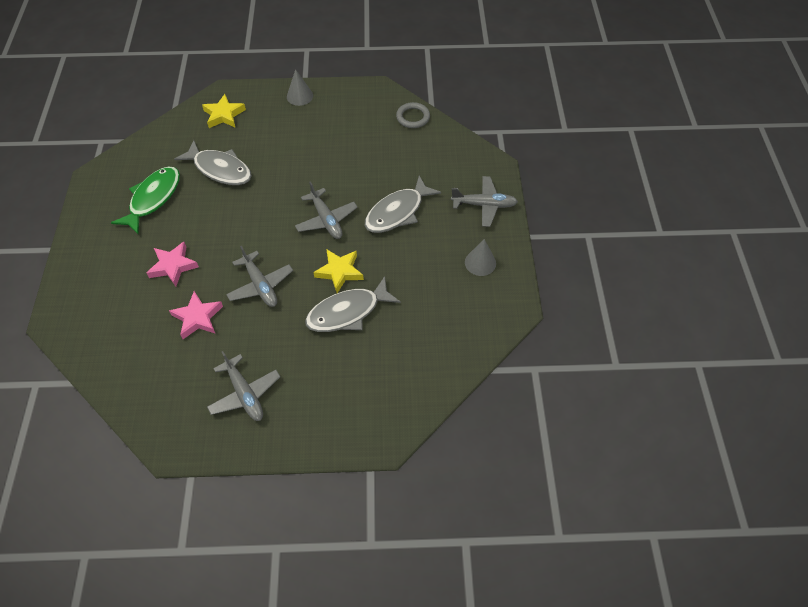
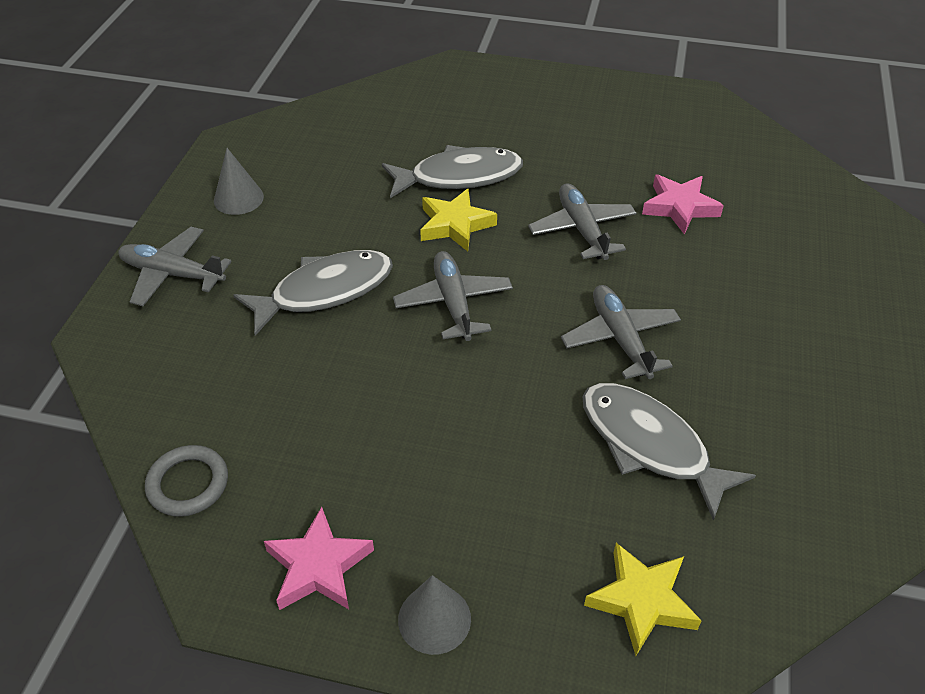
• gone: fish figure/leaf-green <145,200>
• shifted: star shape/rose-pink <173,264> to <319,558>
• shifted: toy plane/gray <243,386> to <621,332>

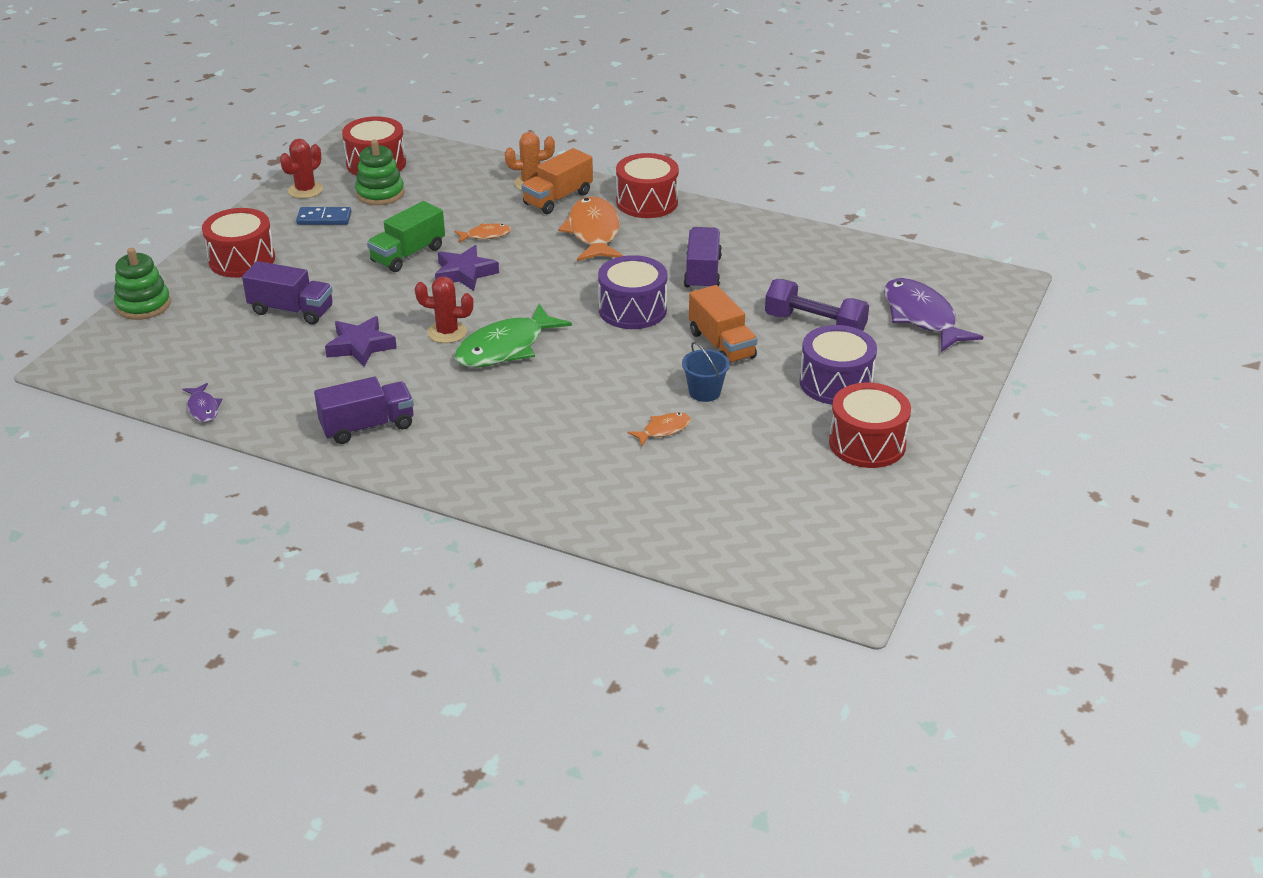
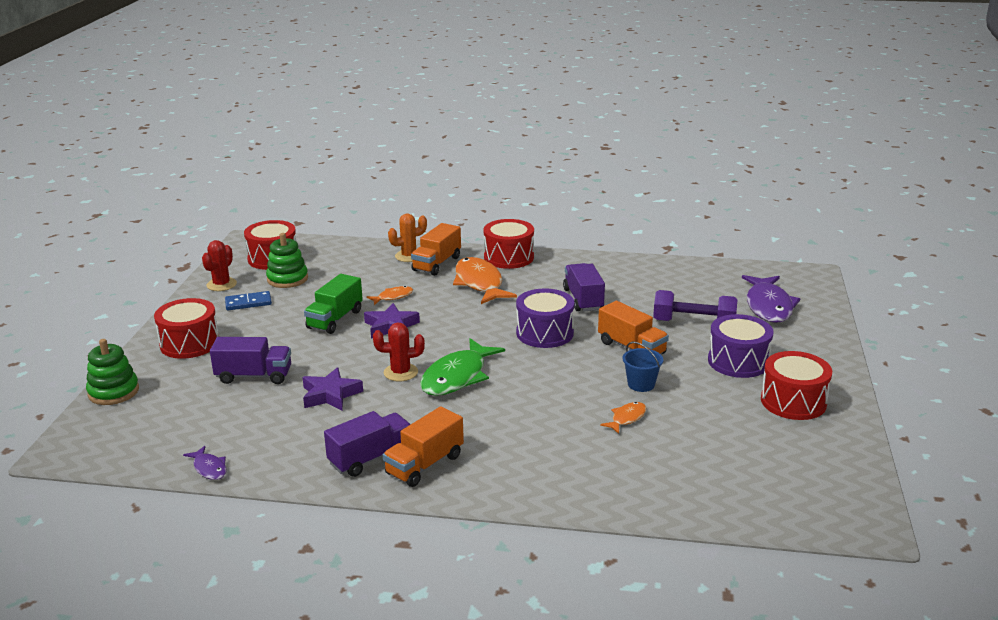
• rotated: fish figure/purple <933,315> = <771,299> 135 degrees counterclockwise
• new: lorry/orange-coloured <423,446>

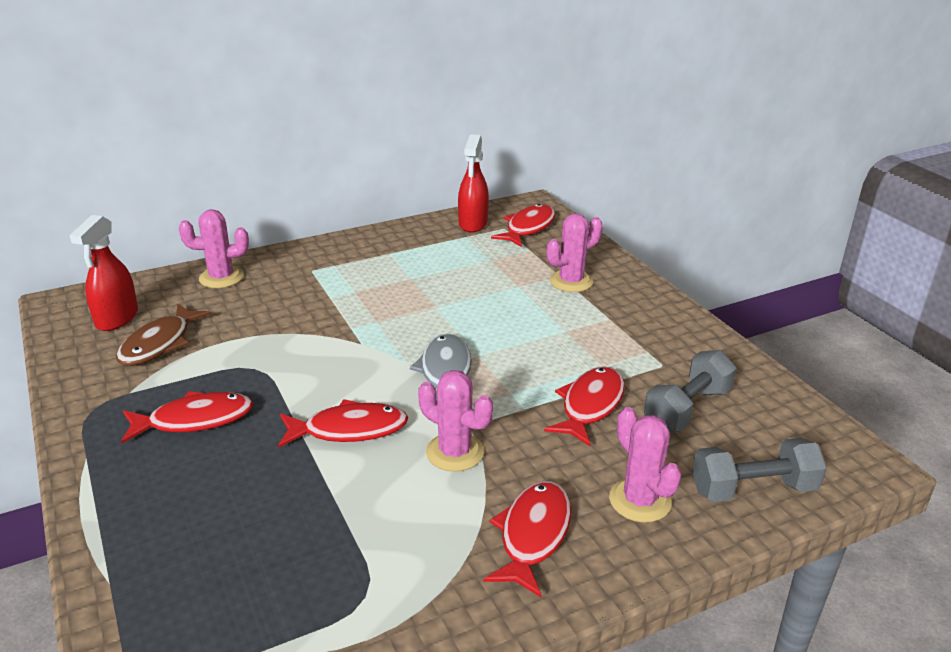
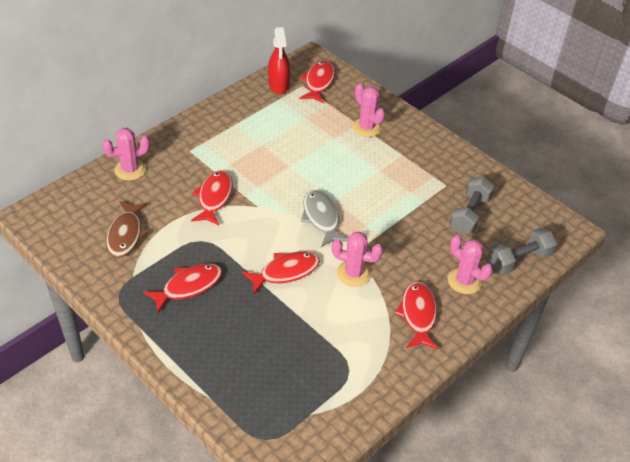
• rotated: saguaro cactus/rose-pink <575,252> = <368,110> 75 degrees counterclockwise
• gone: spray cleaner/crimson <104,273>
• shifted: fish figure/crimson <584,406> to <212,198>

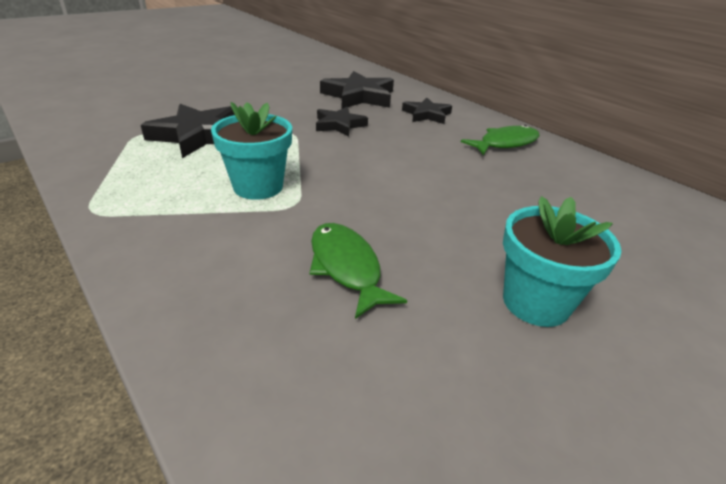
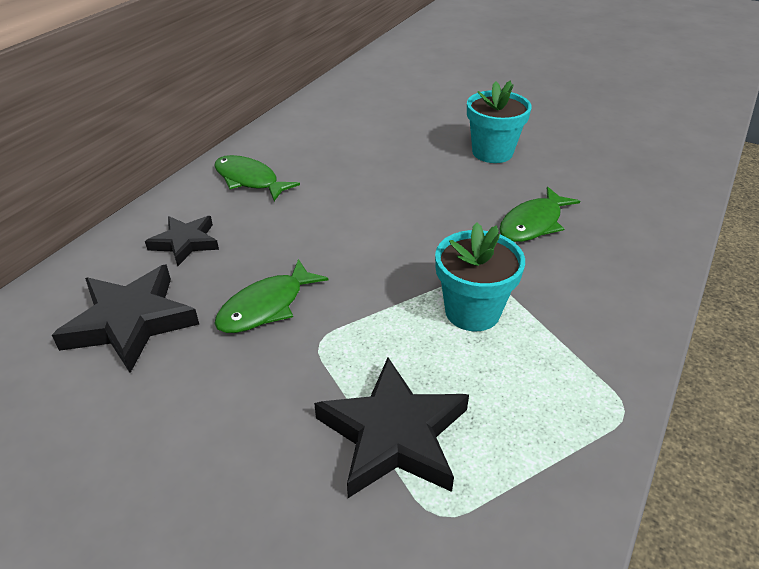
• swapped: star shape/black <342,121> to fish figure/leaf-green <271,296>

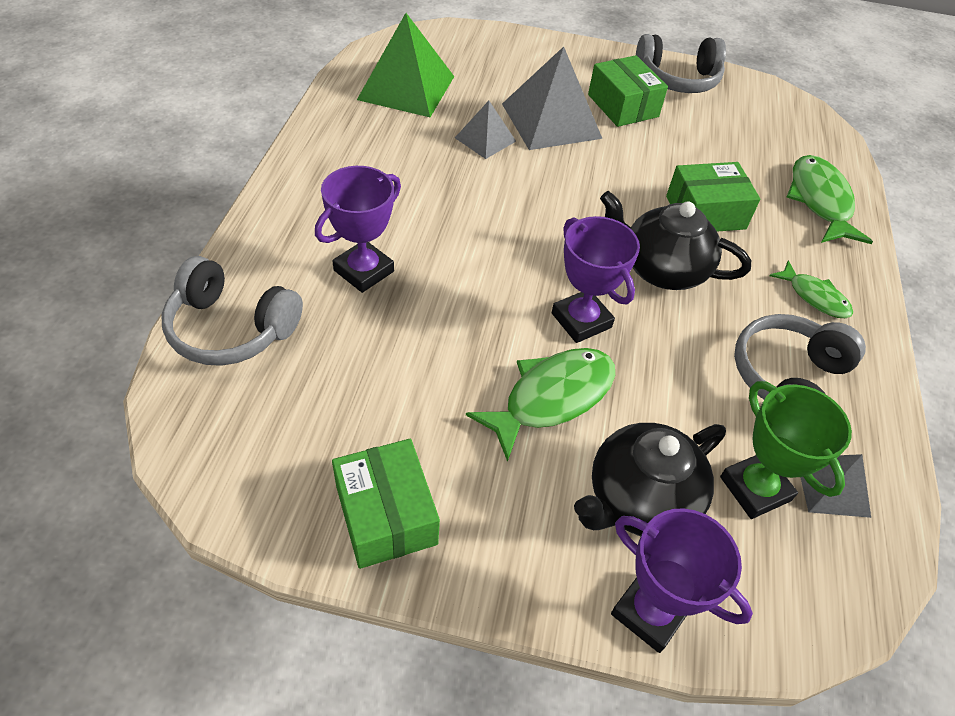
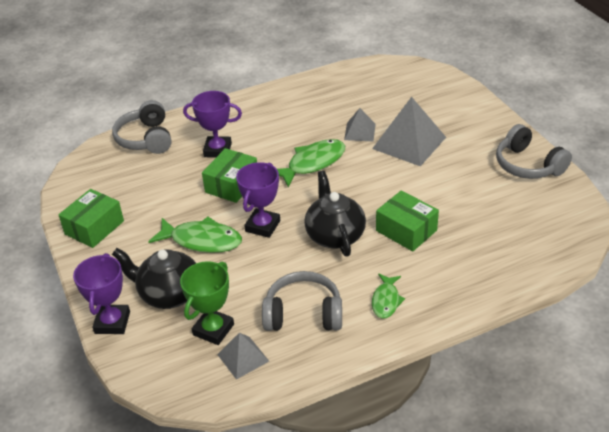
• gone: pyramid/leaf-green <405,65>
• shifted: parcel/leaf-green <628,91> to <229,175>
• shifted: fish figure/leaf-green <830,199> to <311,163>

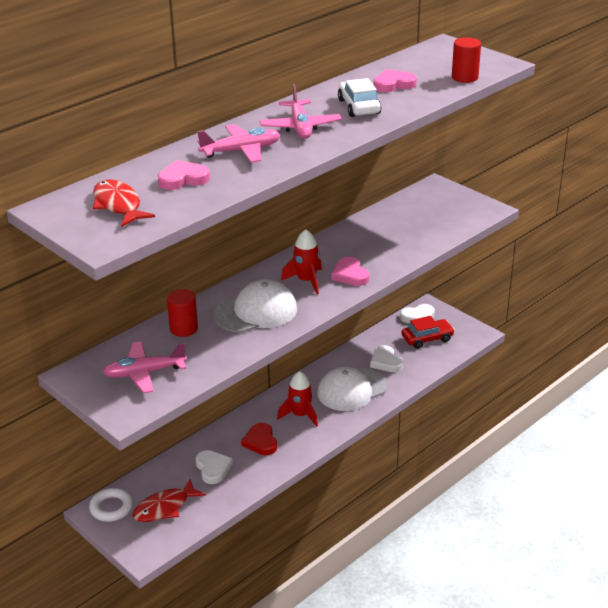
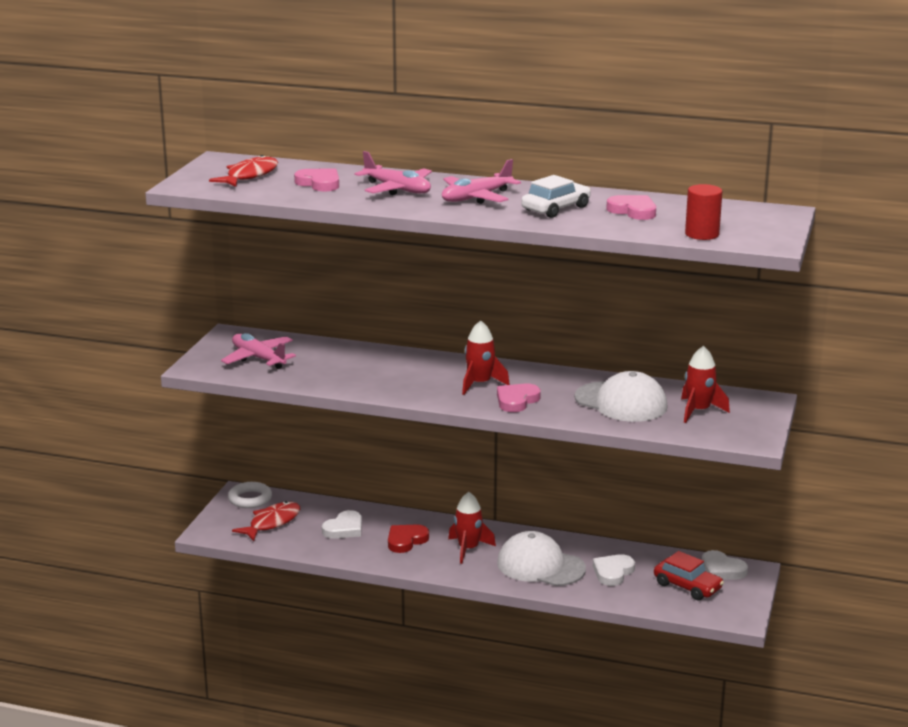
• shifted: baseball cap/white <255,306> to <621,396>
• gone: solid cylinder/crimson <182,313>
• rotated: fish figure/crimson <169,500> = <266,521> 105 degrees clockwise
• new: spaceship/crimson <705,384>

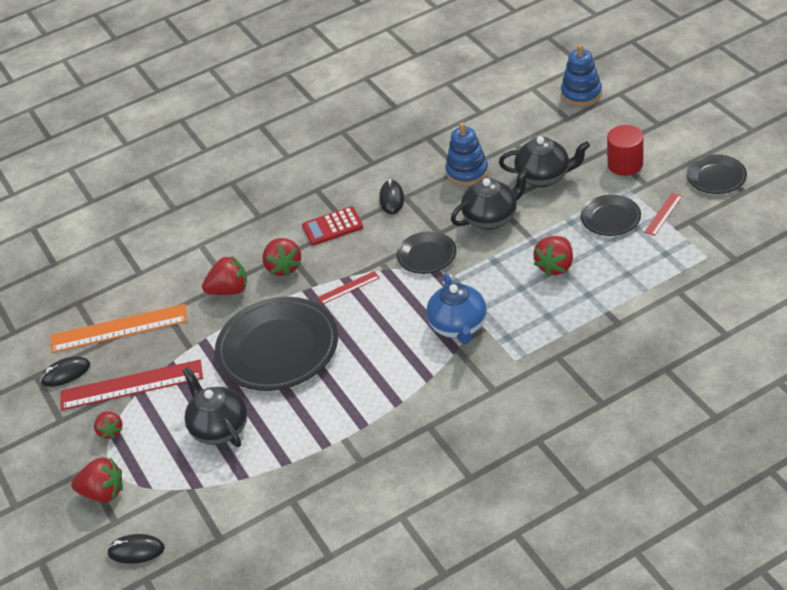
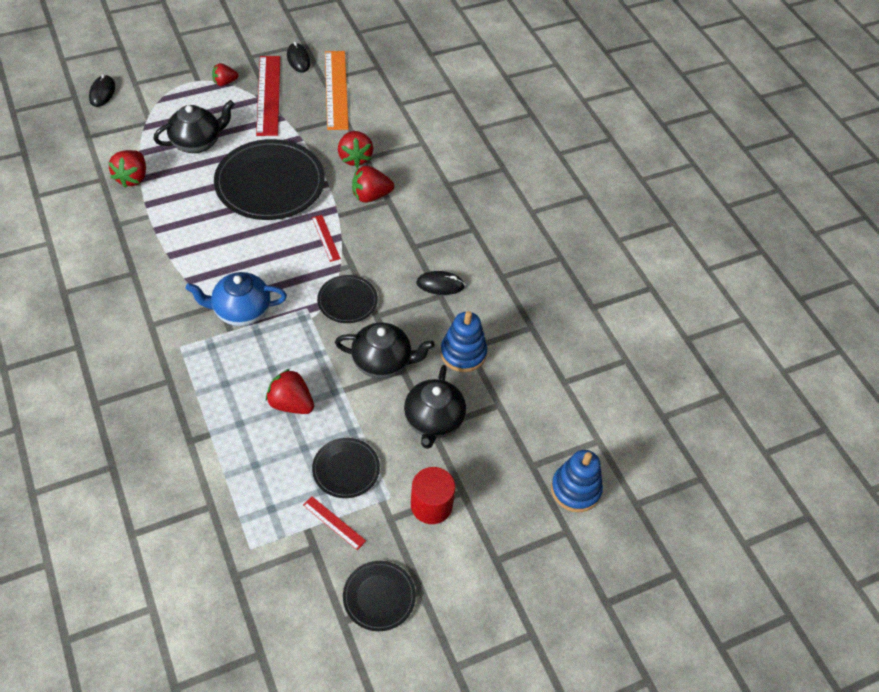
• rotated: china teapot/black <490,198> = <385,350> 60 degrees counterclockwise
• gone: adding machine/crimson <332,226>
• shifted: toy strawberry/crimson <97,479> to <127,169>

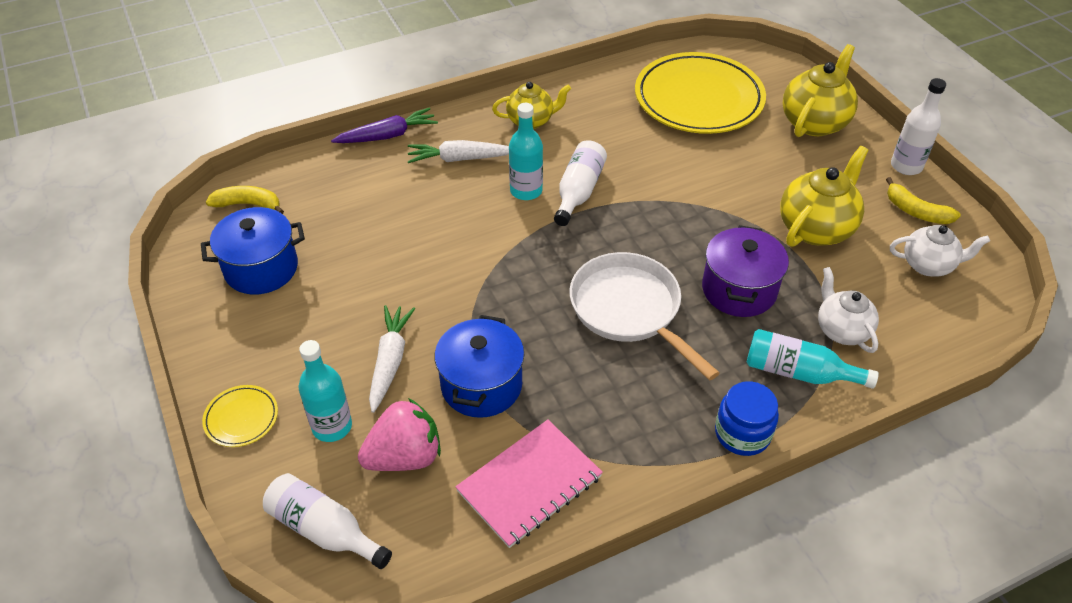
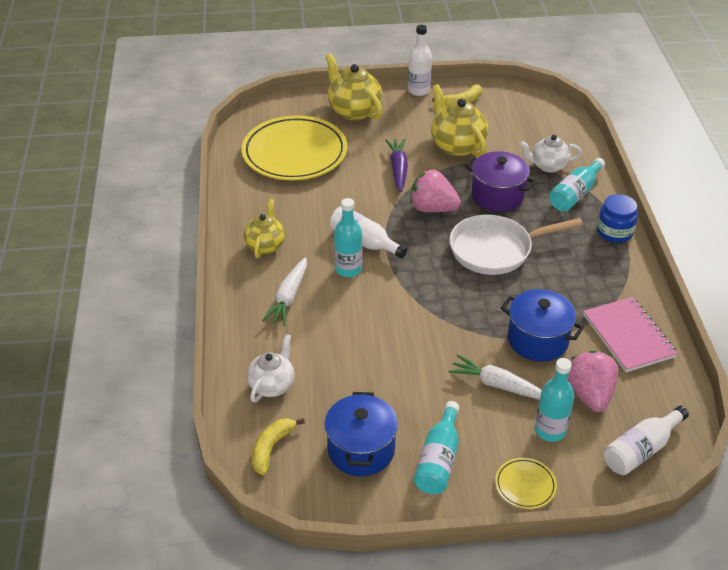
• shifted: carrot/purple <384,125> to <396,165>
• shifted: china teapot/white <940,251> to <270,368>
• new: toy strawberry/rose-pink <435,191>
• new: drink bottle/turquoise <436,447>

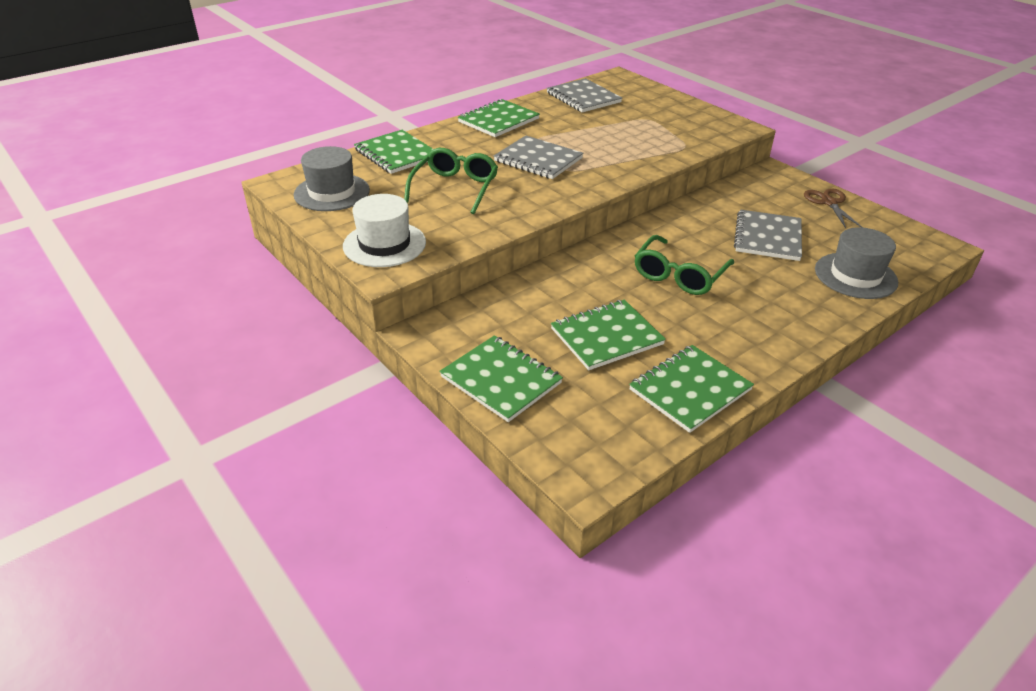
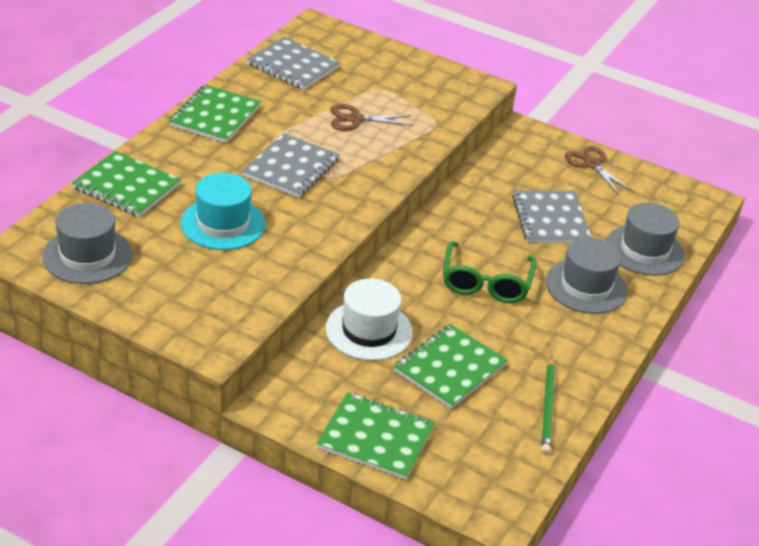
• rotated: notebook/gray <538,157> = <291,165> 75 degrees counterclockwise
• swapped: eyeglasses/leaf-green <451,181> to top hat/turquoise <223,211>
• shifted: top hat/white <384,230> to <369,319>
• swapped: notebook/leaf-green <691,389> to lead pencil/leaf-green <548,405>
• new: shears/russet <371,117>
• new: top hat/gray <586,275>

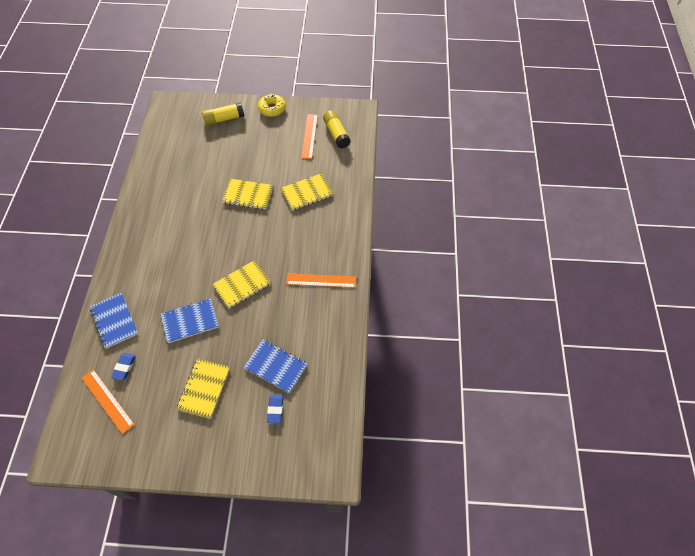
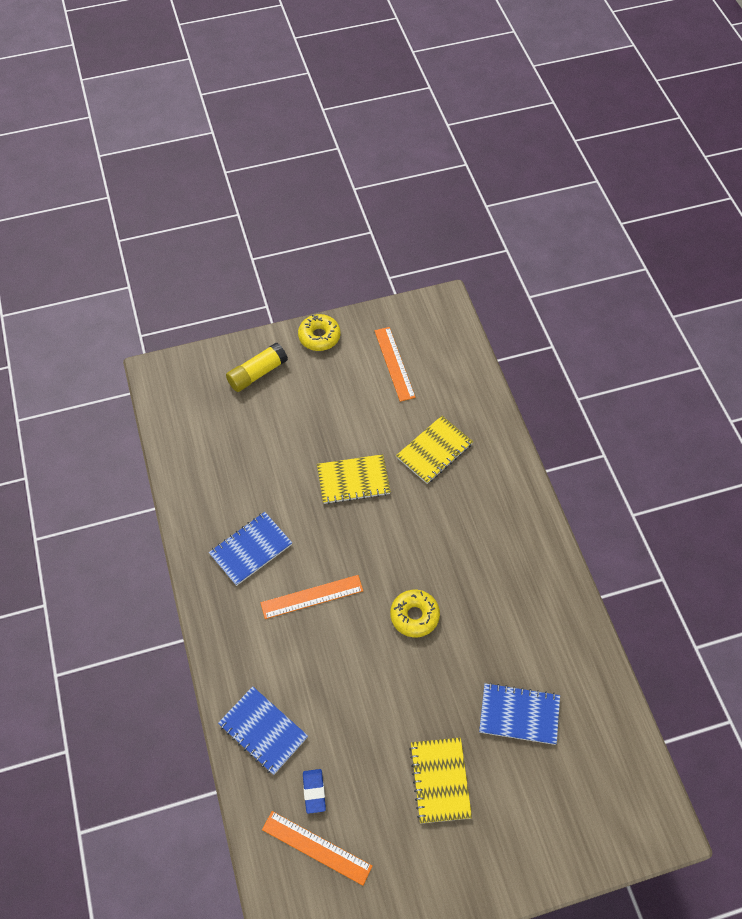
• gone: stick of glue/golden <336,129>
• swapped: notebook/golden <241,284> to donut/golden <415,613>
• shifted: measuring stick/orange-coloured <321,280> to <311,597>
• shifted: notebook/blue <190,320> to <250,549>
• gone: gum eraser/blue <275,409>

